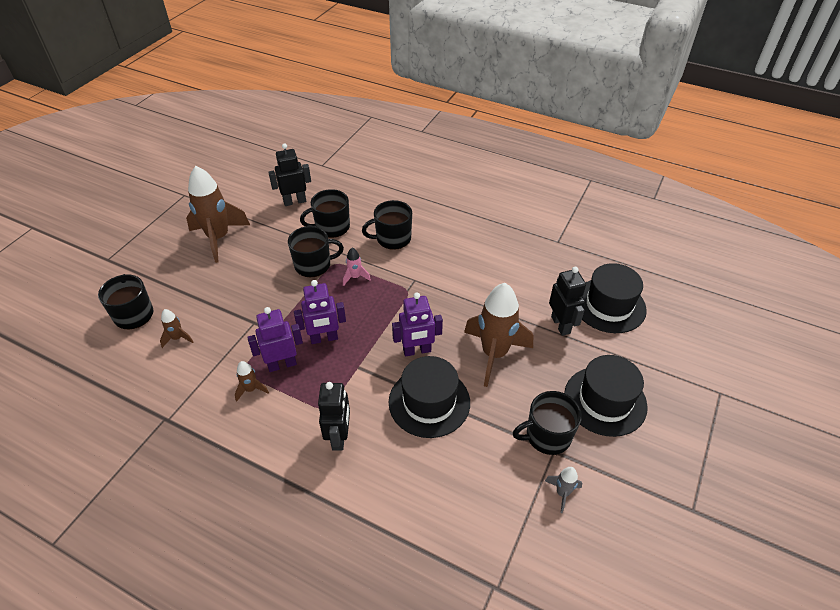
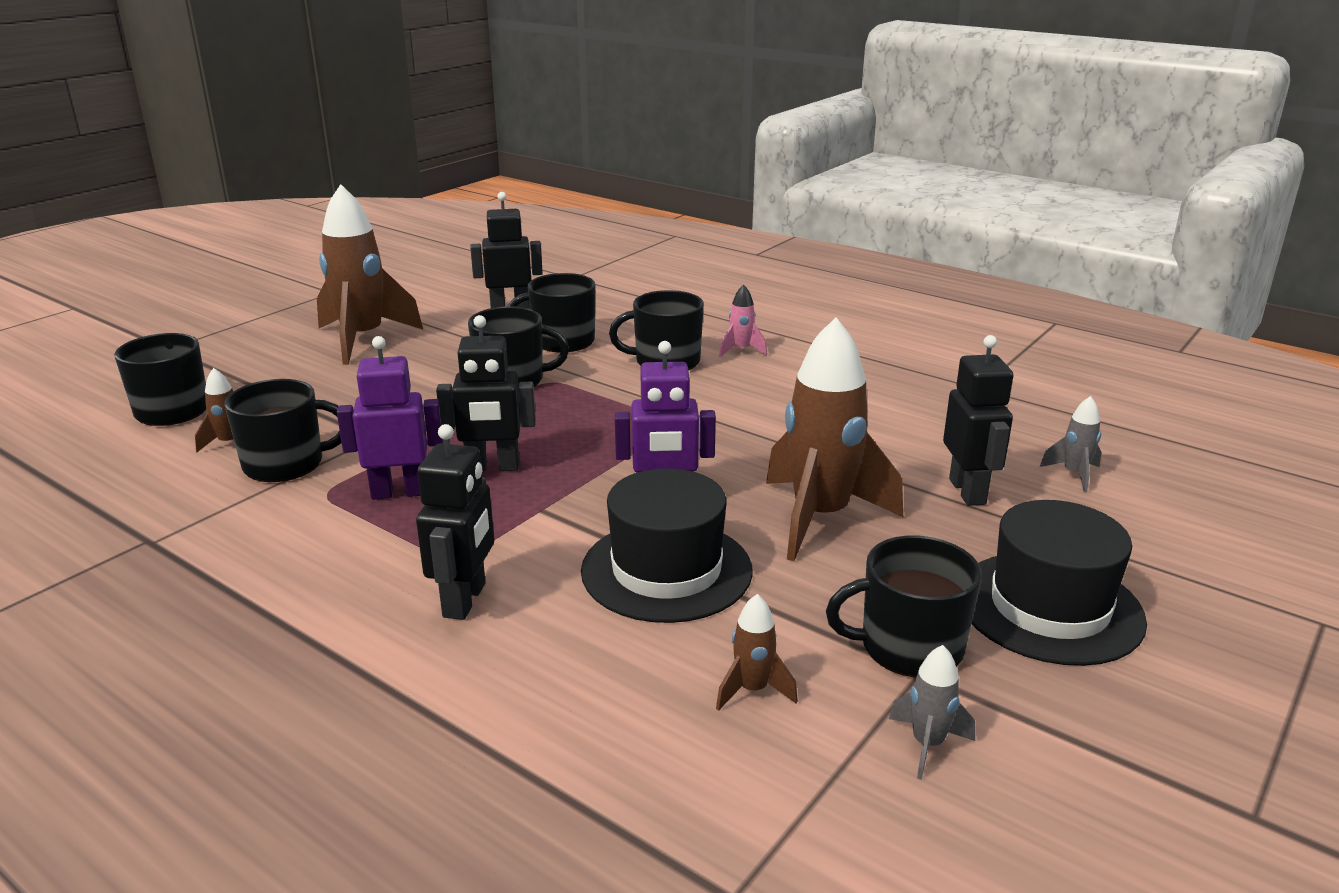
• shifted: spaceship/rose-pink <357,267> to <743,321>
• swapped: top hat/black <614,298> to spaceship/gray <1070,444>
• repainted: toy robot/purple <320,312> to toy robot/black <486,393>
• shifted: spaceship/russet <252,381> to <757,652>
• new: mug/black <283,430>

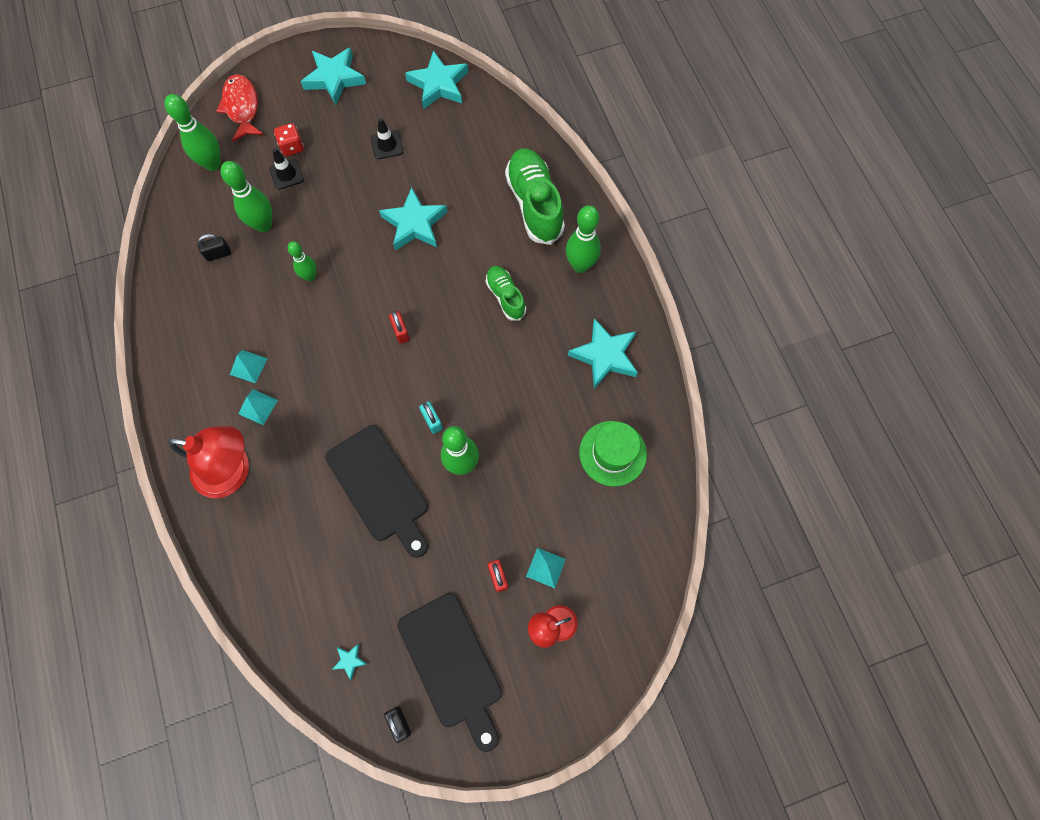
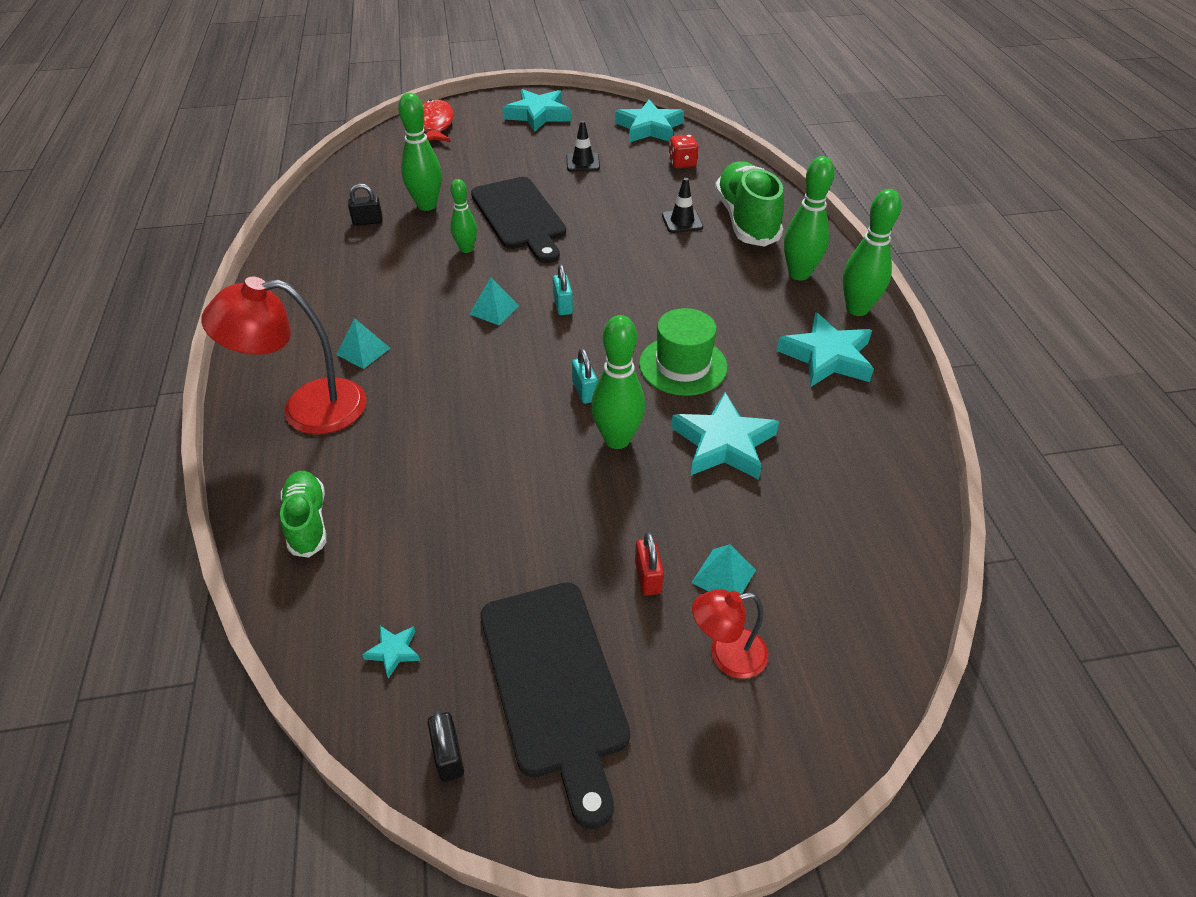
• shifted: skittle/leaf-green <193,132> to <872,252>
• shifted: dice/crimson <289,139> to <683,151>
• shifted: safety cone/black <286,169> to <682,205>
• shifted: star shape/turquoise <413,219> to <725,436>
• shifted: sneaker/leaf-green <506,293> to <303,514>
• repainted: padlock/crimson <399,327> to padlock/turquoise <563,289>
• shifted: pyramid/turquoise <249,366> to <494,301>
• shifted: top hat/leaf-green <613,454> to <683,352>
• shifted: bread board/black <376,491> to <518,220>
• rotated: lamp/crimson <208,462> = <284,355> 150 degrees clockwise

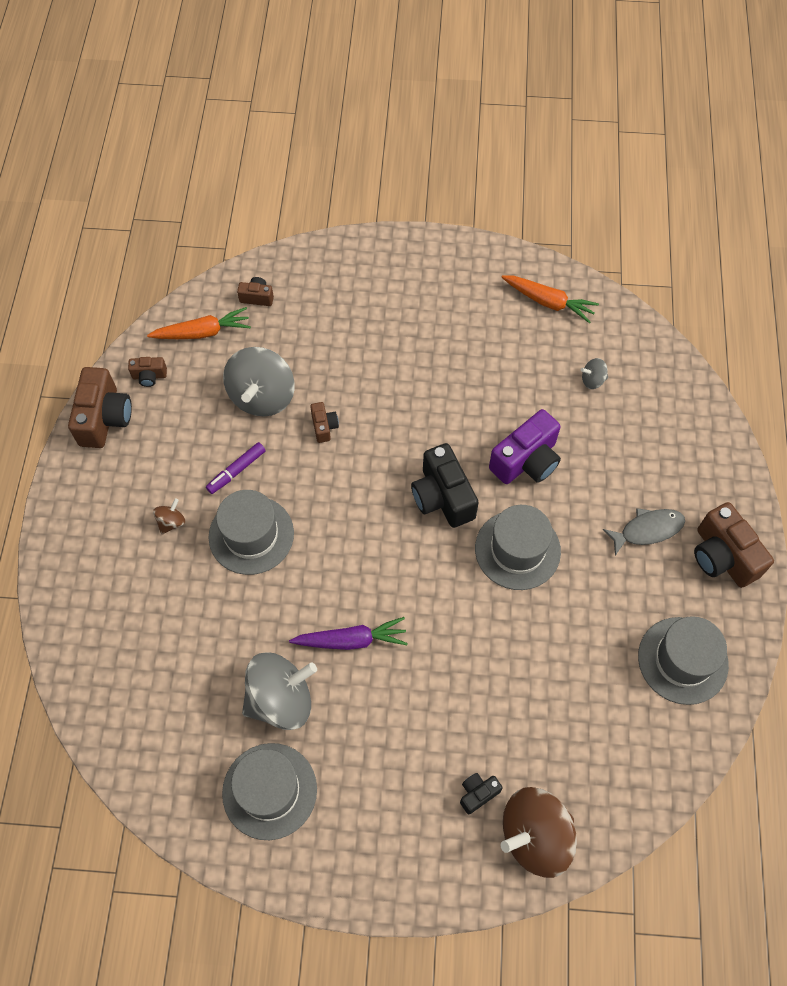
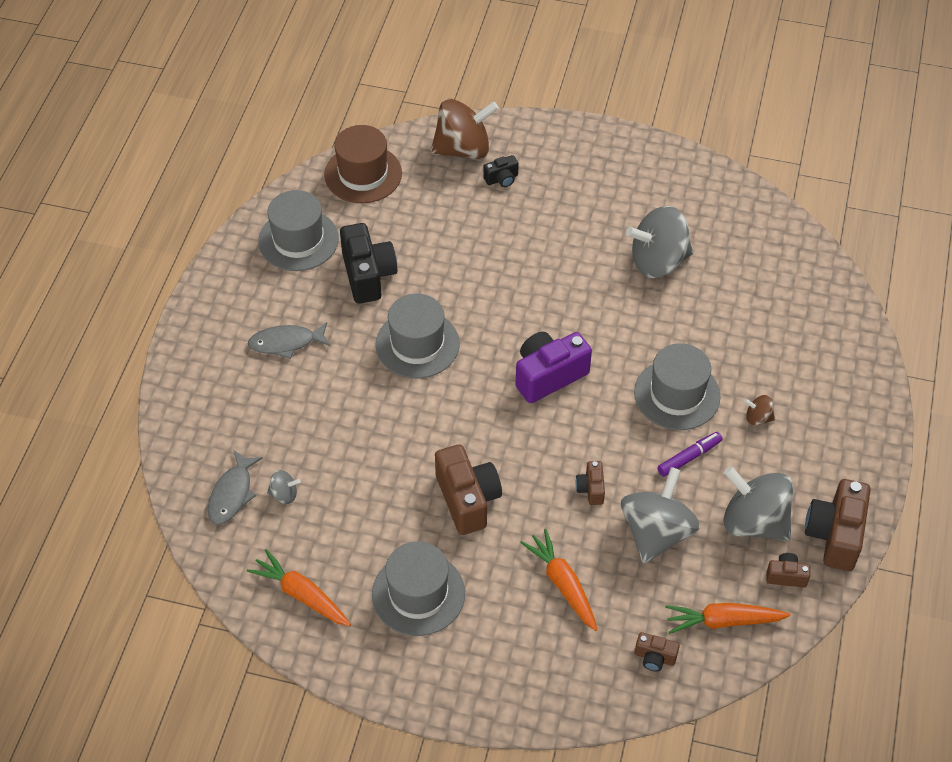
• shifted: photo camera/purple <525,446> to <554,367>
• shifted: photo camera/black <445,485> to <368,263>
• rotated: spinning top/russet <169,517> = <759,410> 60 degrees clockwise
• shifted: photo camera/russet <734,545> to <468,489>
• gone: carrot/purple <348,633>
• shifted: top hat/gray <269,791> to <418,588>
• new: top hat/russet <363,164>
• new: fish figure/gray <235,487>
• new: spinning top/gray <758,503>
• new: carrot/orange-coloured <558,580>

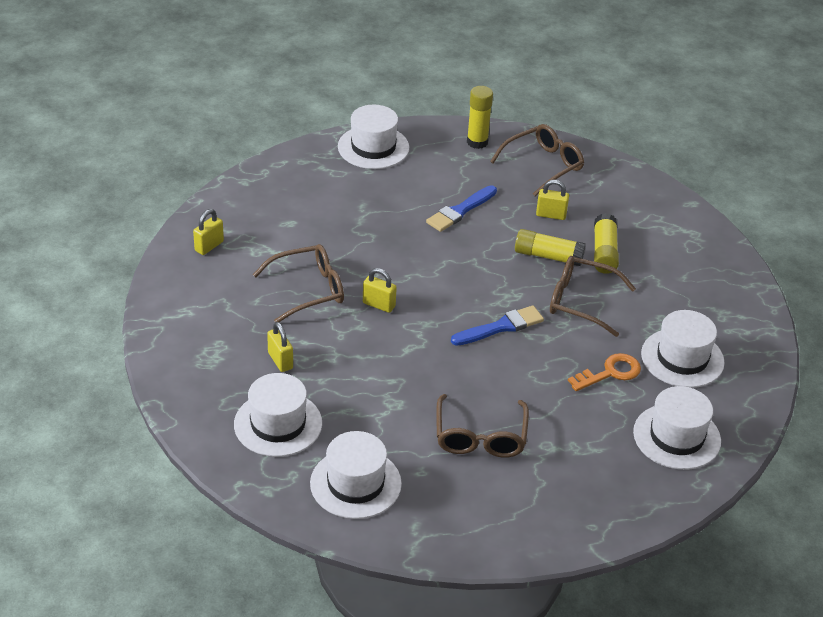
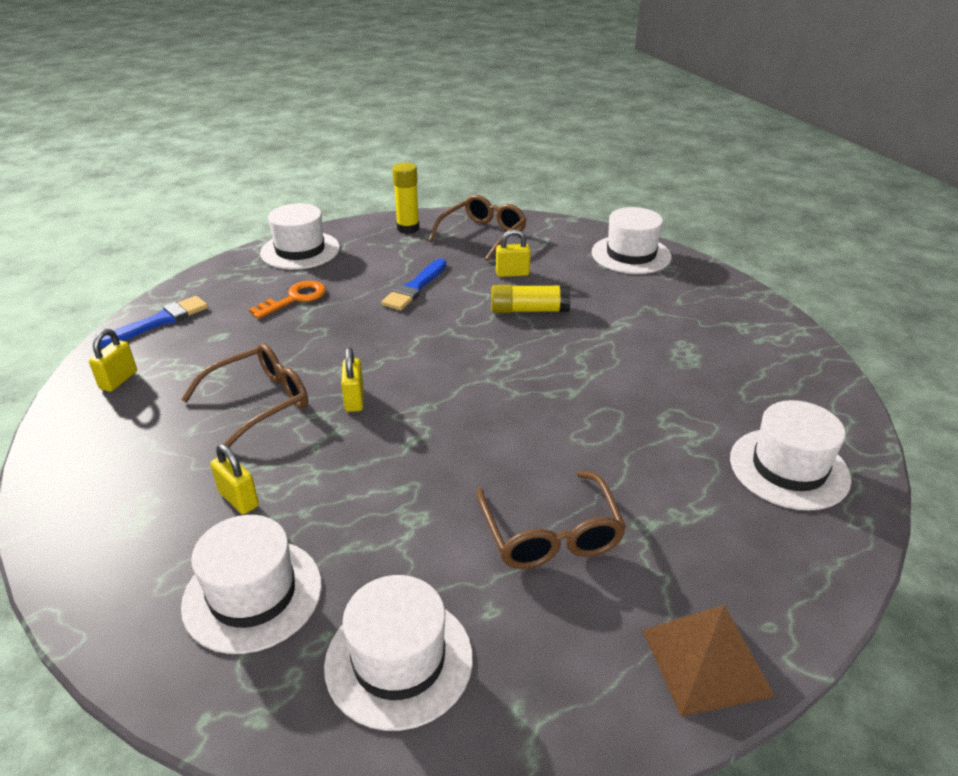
• gone: stick of glue/golden <606,243>
• gone: eyeglasses/russet <593,296>
• rotated: padlock/golden <380,290> = <352,379> 75 degrees clockwise
• shifted: paint brush/blue <497,326> to <154,321>
• shifted: top hat/white <683,349> to <632,240>
• shifted: latchkey/orange-coloured <604,372> to <287,300>
• new: pyramid/russet <708,661>

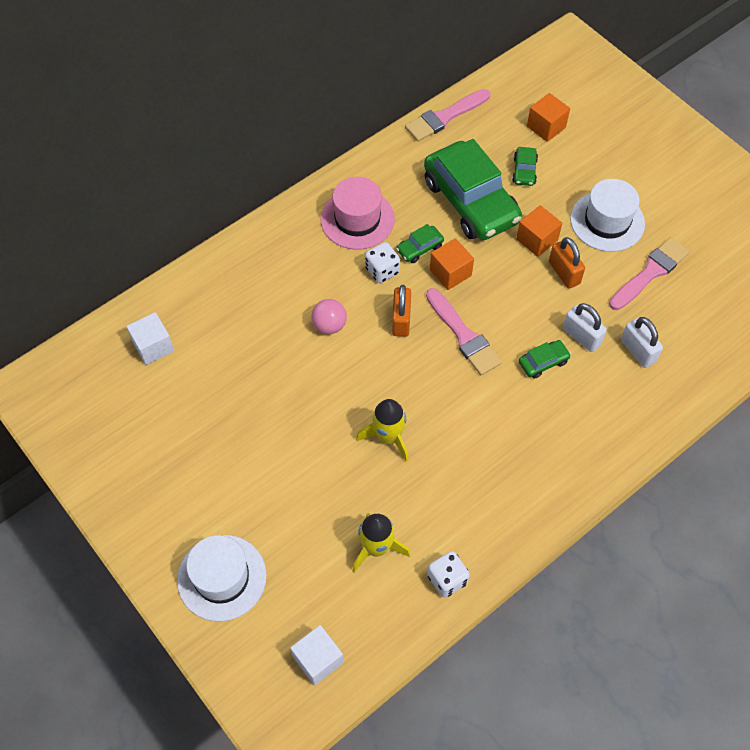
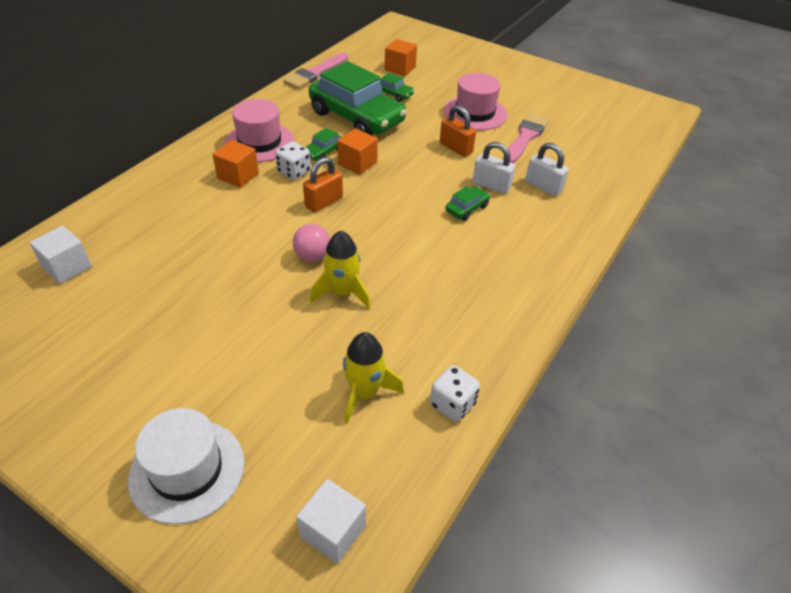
• rotated: car/leaf-green <525,166> = <397,87> 45 degrees counterclockwise
• repainted: top hat/white <607,215> to top hat/rose-pink <475,101>
• shifted: solid cube/orange-coloured <539,231> to <235,164>
• rotated: padlock/orange-coloured <401,311> = <323,185> 60 degrees clockwise
• gone: paint brush/rose-pink <464,331>
• shifted: play ball/rose-pink <329,316> to <311,243>

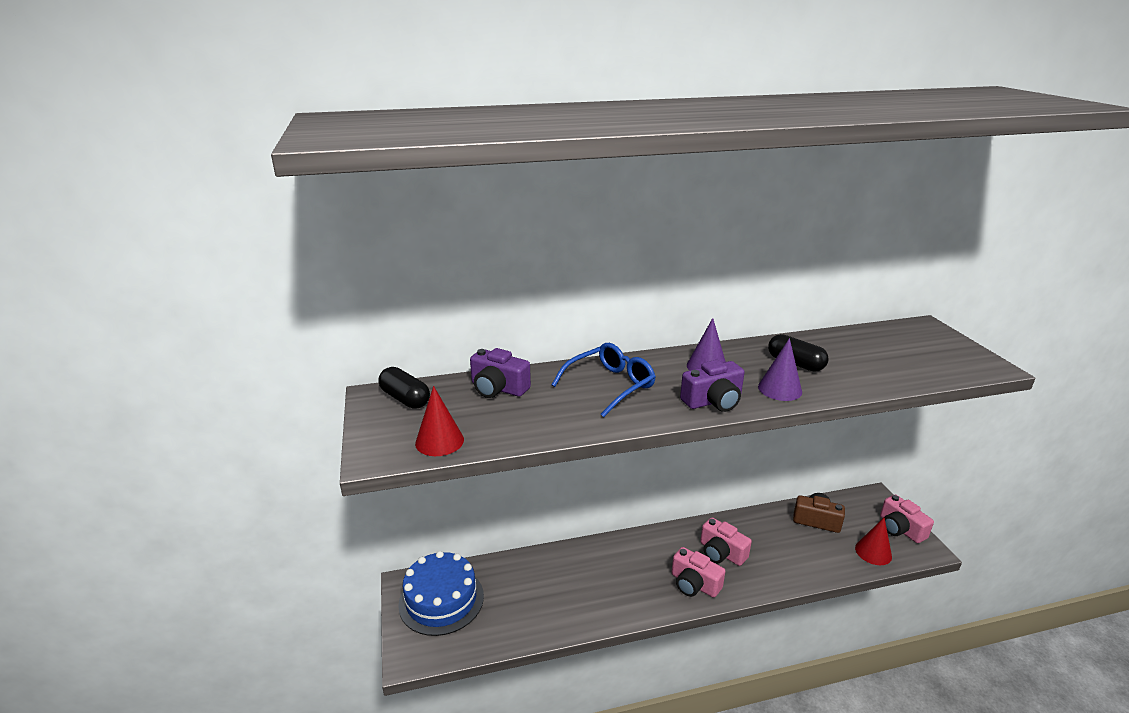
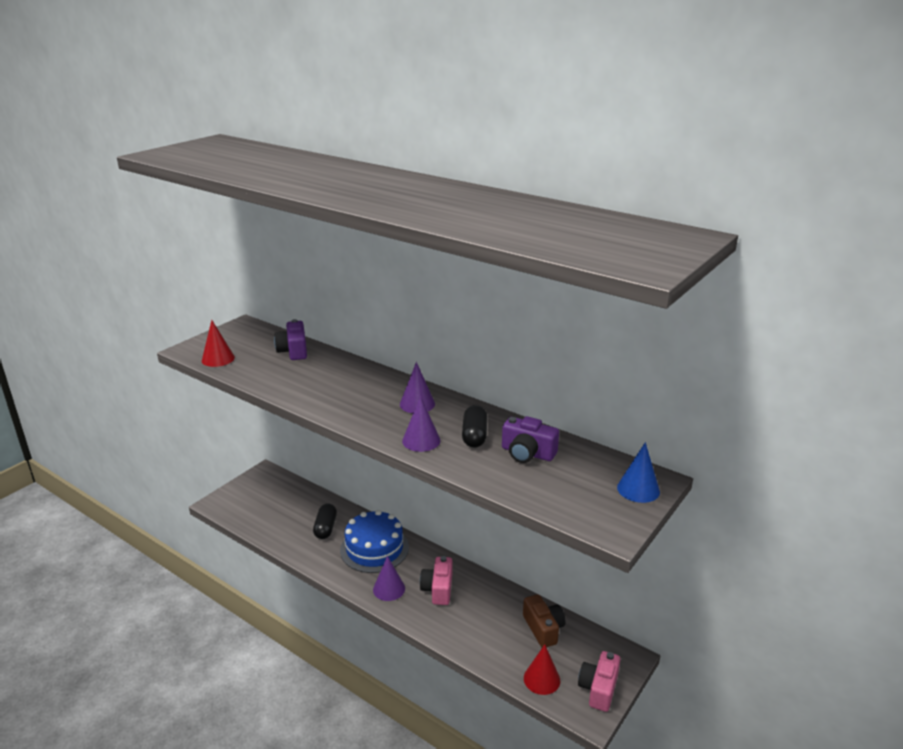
• gone: eyeglasses/blue <603,380>
• shifted: photo camera/purple <712,386> to <530,439>
• shifted: pill/black <404,388> to <325,521>
• swapped: photo camera/rose-pink <698,572> to cone shape/purple <389,578>
• shifted: cake/blue <441,593> to <374,541>
• new: cone shape/blue <638,472>

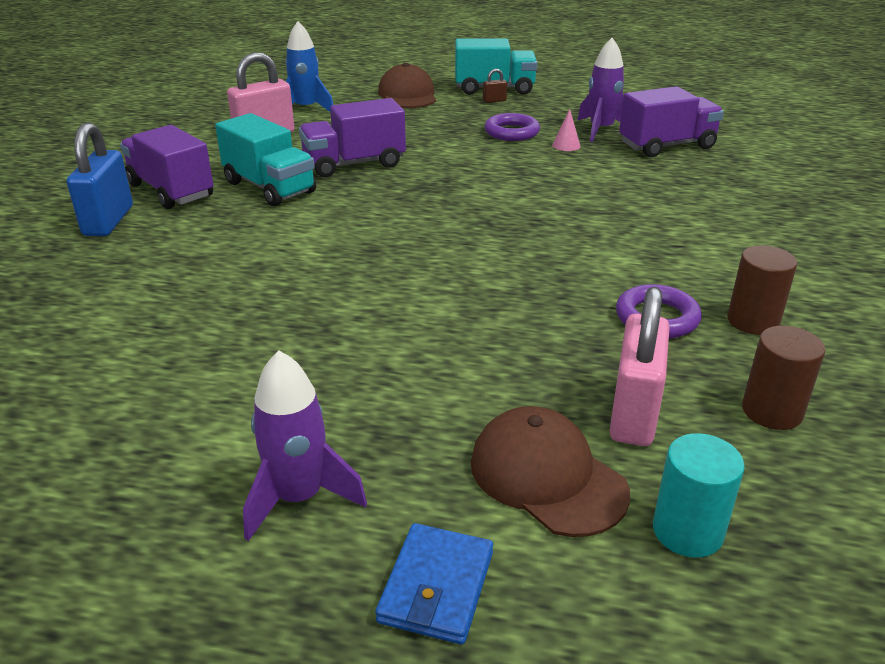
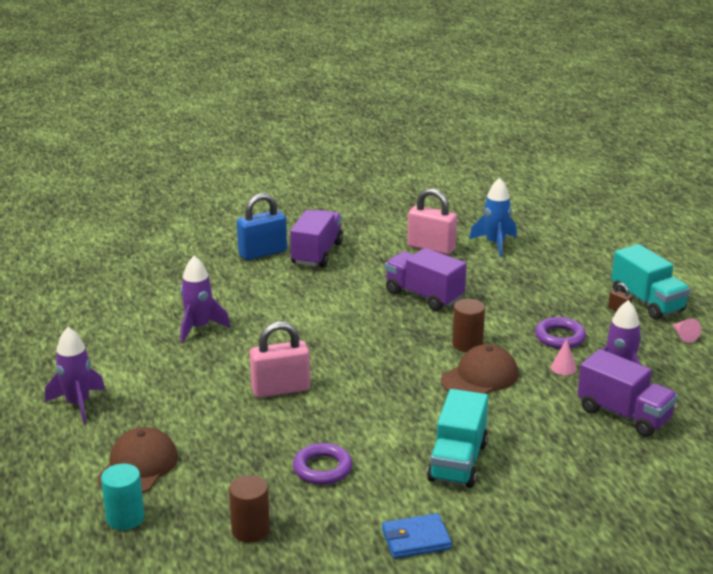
• shifted: baseball cap/russet <407,85> to <479,369>
• shifted: lorry/turquoise <265,159> to <457,438>
• shifted: solid cylinder/russet <762,290> to <468,325>
• shifted: padlock/rose-pink <639,366> to <280,359>
• shifted: wallet/blue <434,583> to <417,536>
• new: spaceship/purple <205,299>
• new: cone shape/rose-pink <687,330>

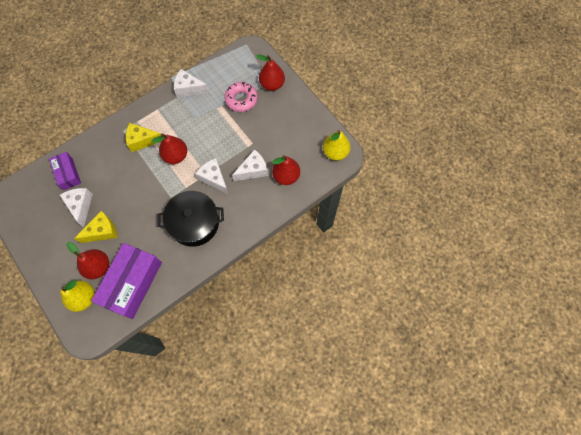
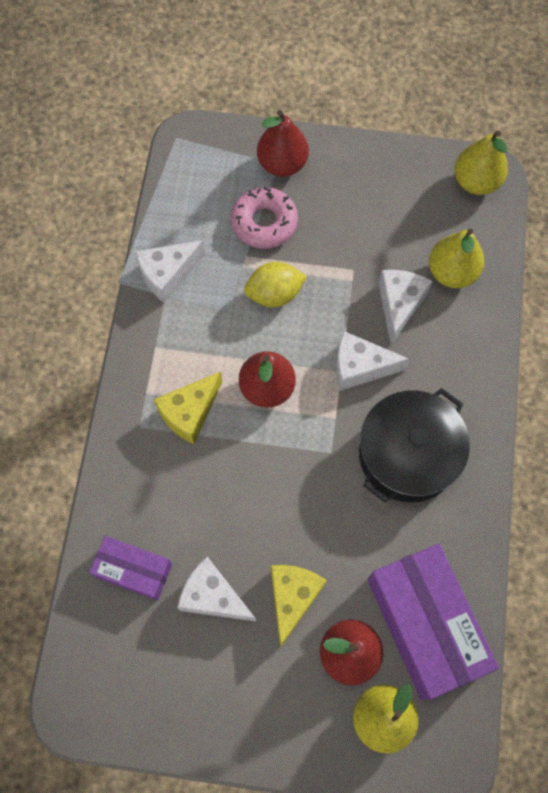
• repainted: pear/crimson <286,170> to pear/golden <456,258>
• new: toy lemon/golden <275,284>

